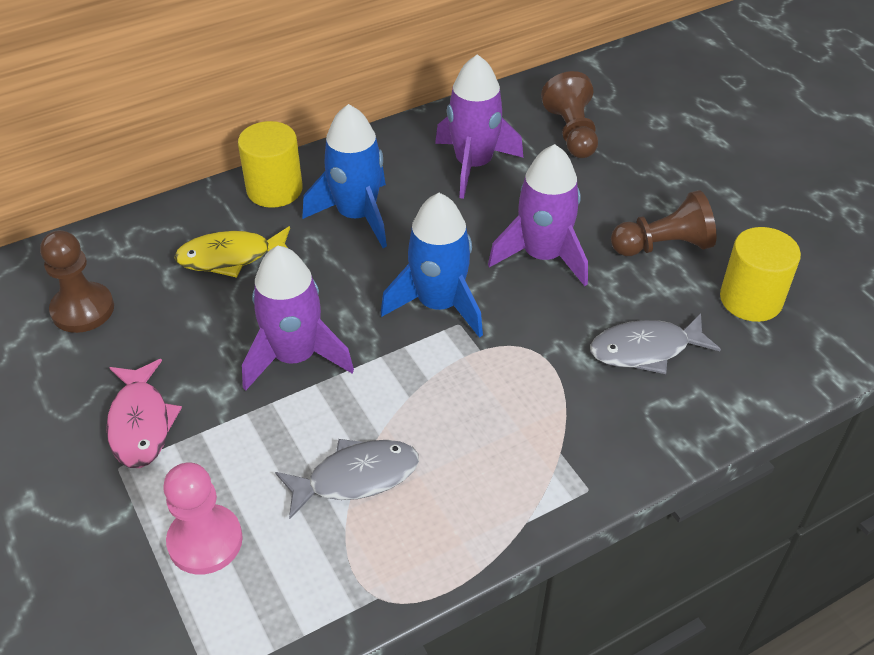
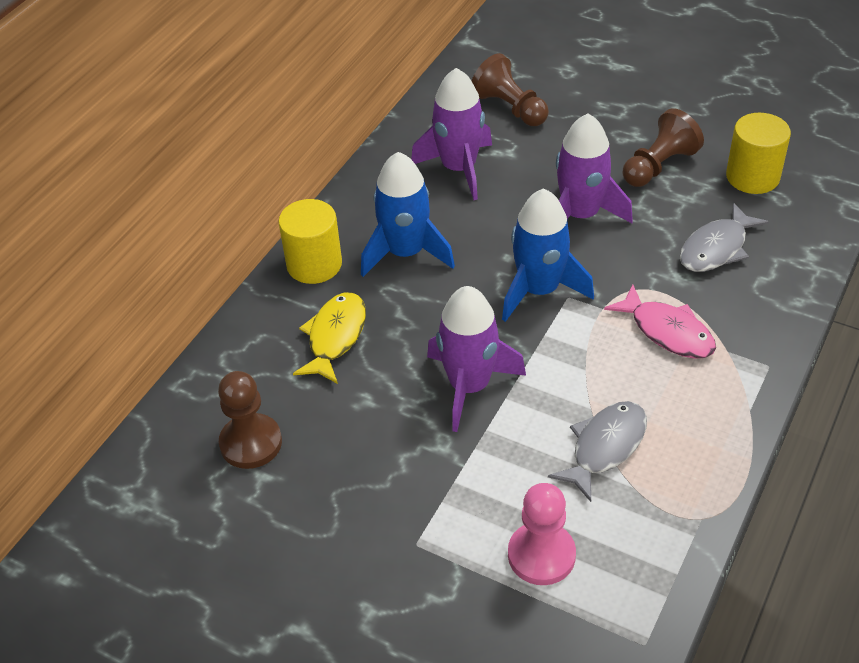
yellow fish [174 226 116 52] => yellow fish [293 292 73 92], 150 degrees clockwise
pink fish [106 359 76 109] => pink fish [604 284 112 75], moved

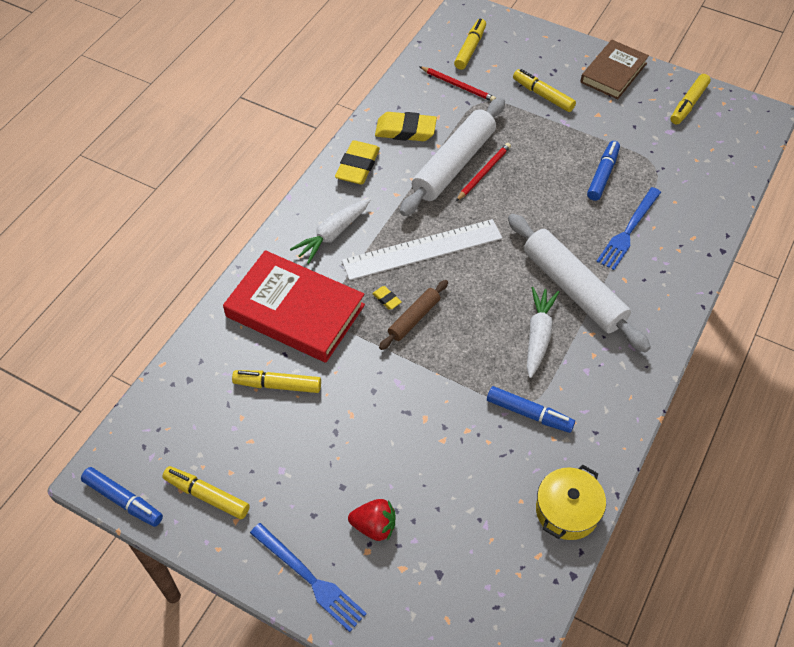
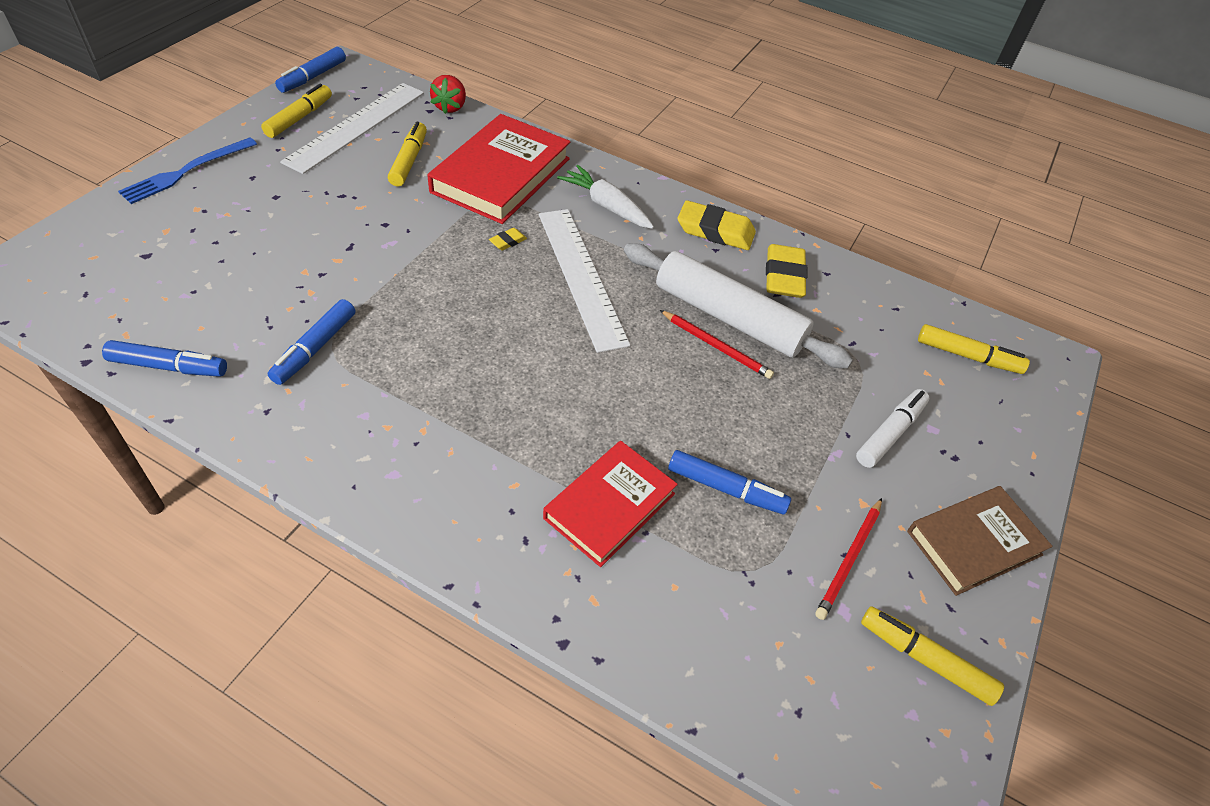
brown book [580 40 69 59] => brown book [907 486 145 110], 60 degrees counterclockwise
red pencil [419 66 77 35] => red pencil [815 498 67 122], moved
yellow marker [513 69 63 43] => white marker [856 389 73 79]
blue fork [596 187 65 83] => red book [543 441 135 126]
white rolling pin [508 214 143 139] => nothing
brown rolling pin [379 280 69 70] => nothing
white carrot [527 287 32 91] => nothing
yellow pot [536 465 70 75] => blue marker [102 340 125 37]
red strawberry [348 499 47 42] => red strawberry [430 75 36 39], moved
nothing => white ruler [280 83 144 91]

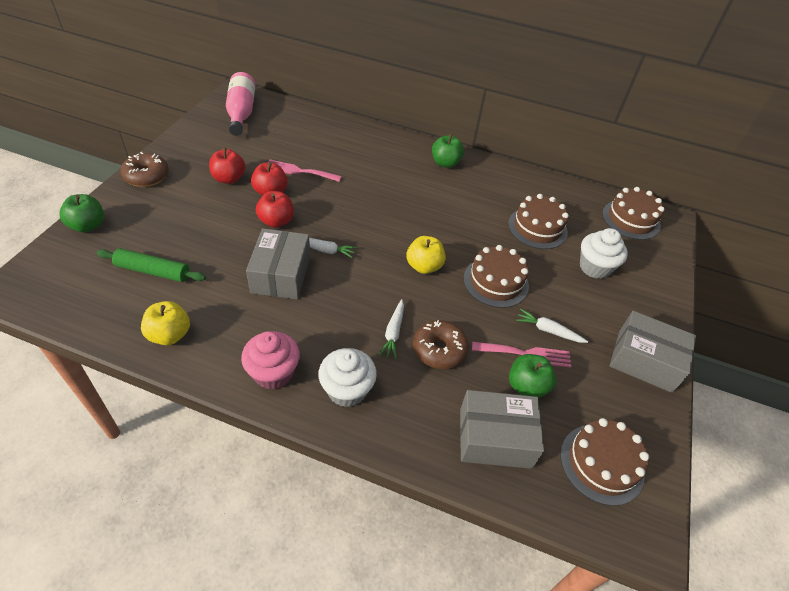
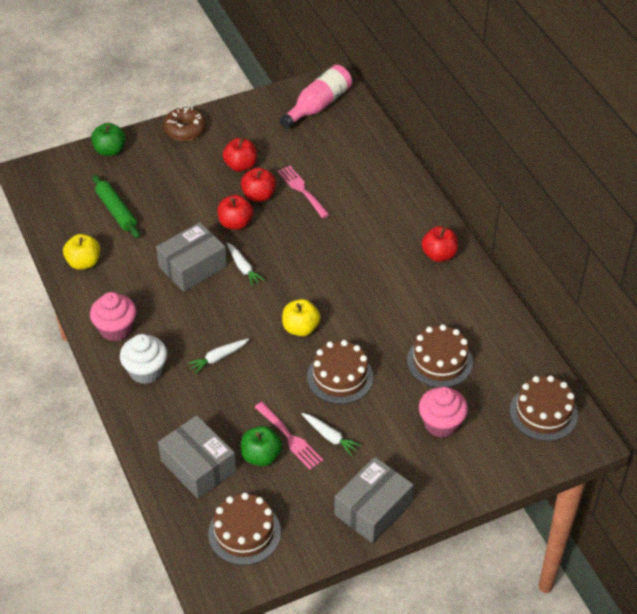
green apple [432 134 32 34] => red apple [421 226 37 36]
white cupcake [580 228 48 51] => pink cupcake [419 387 49 51]
white carrot [516 309 72 34] => white carrot [302 413 59 43], 150 degrees clockwise
grey box [610 311 86 82] => grey box [334 457 80 86], 60 degrees clockwise
brown donut [413 320 56 49] => nothing

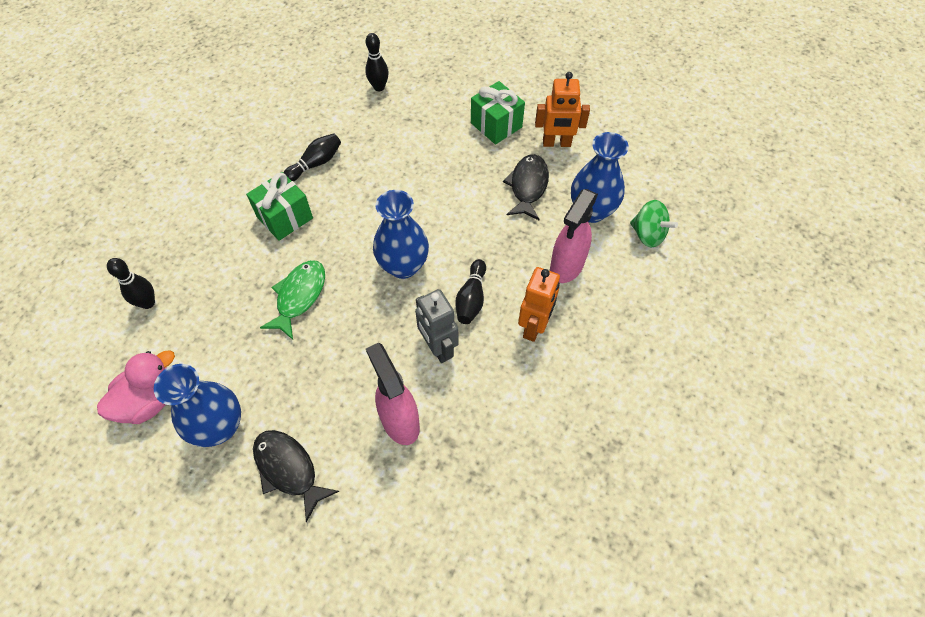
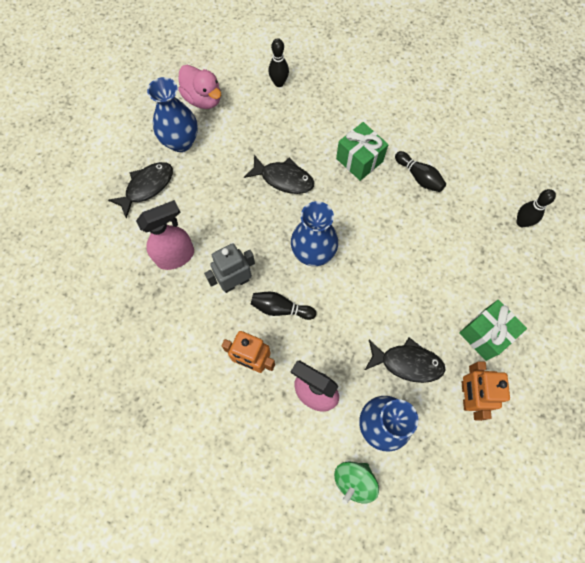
green fish [260 260 65 80] => black fish [244 155 70 39]

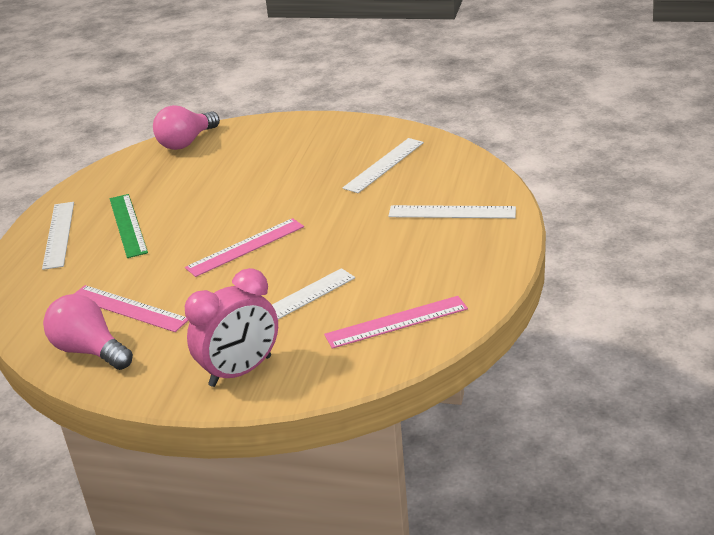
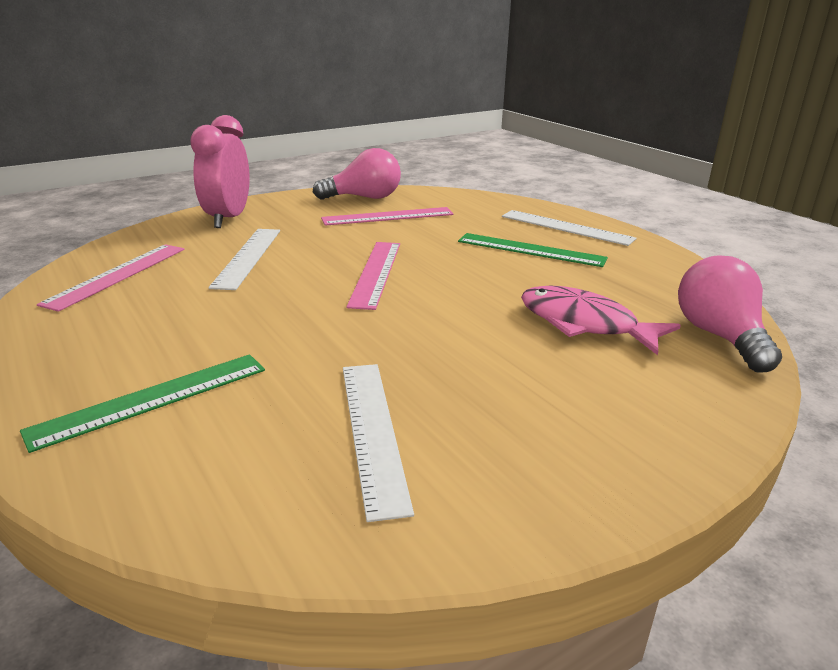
white ruler [388 205 128 13] => green ruler [20 354 245 99]
nothing => pink fish [521 286 160 69]

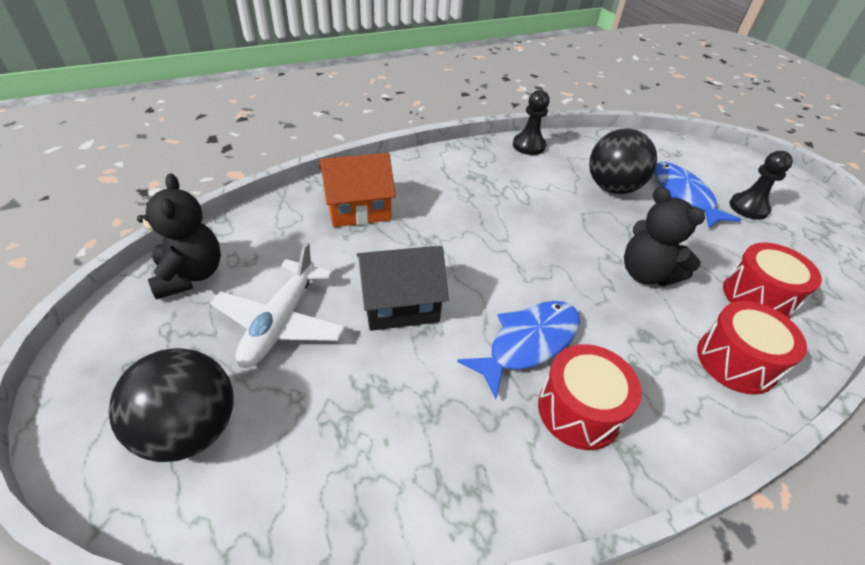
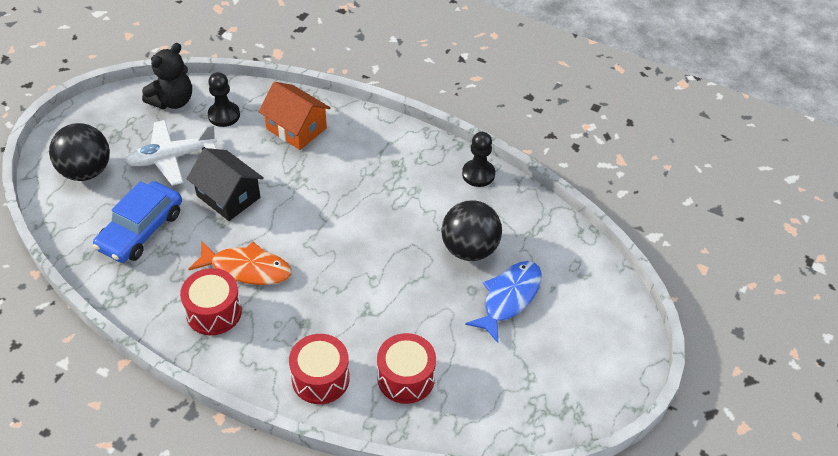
black pawn [729 151 64 69] => black pawn [208 72 32 55], moved
black teddy bear [624 187 81 99] => nothing
blue fish [457 301 123 98] => orange fish [188 241 104 44]
nothing => blue car [93 181 89 82]

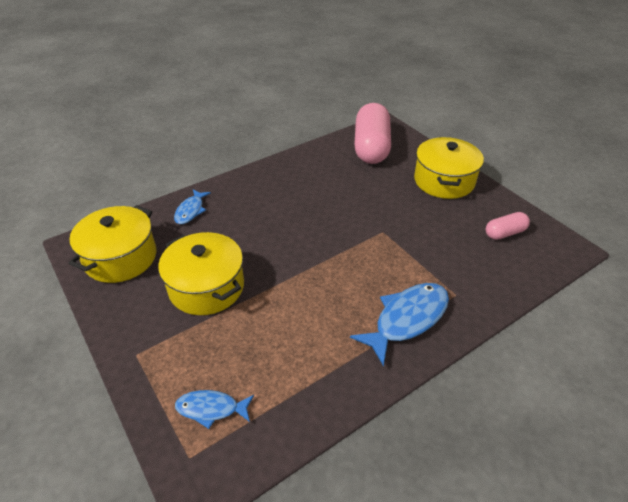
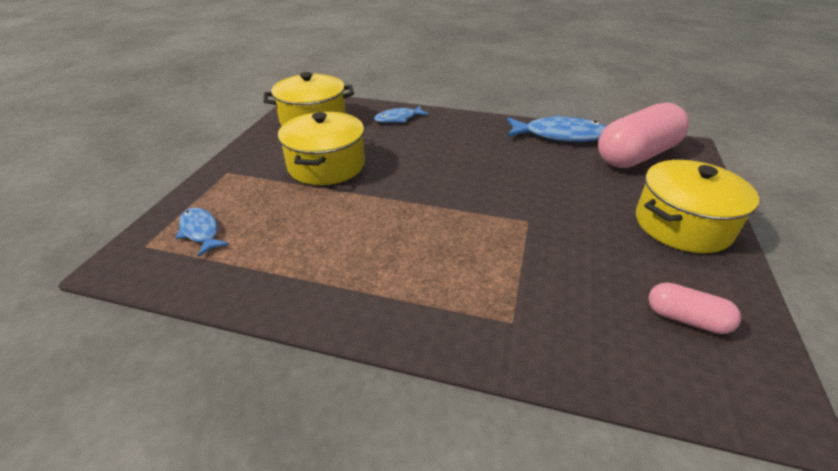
blue fish [350 283 99 83] => blue fish [507 115 100 27], moved

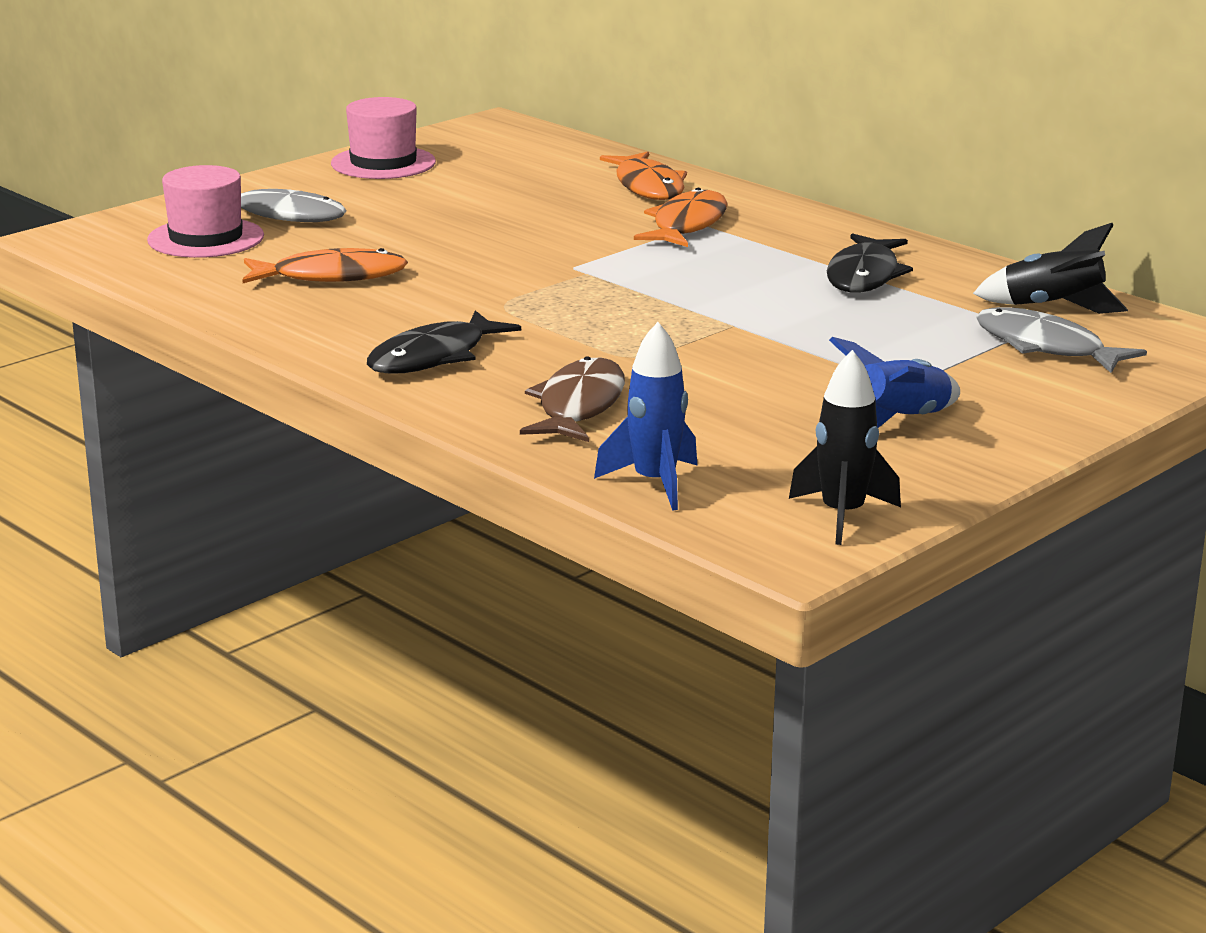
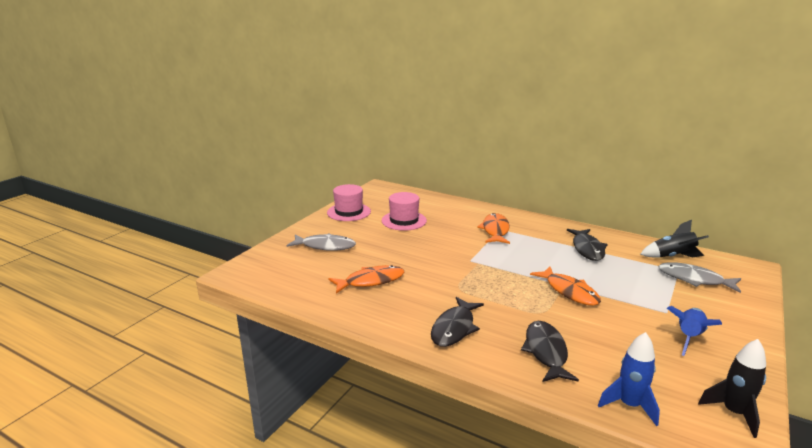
orange fish [600 152 87 48] => orange fish [530 266 71 40], moved
pink hat [147 165 117 93] => pink hat [382 192 45 39], moved
brown fish [520 356 105 86] => black fish [521 321 58 61]

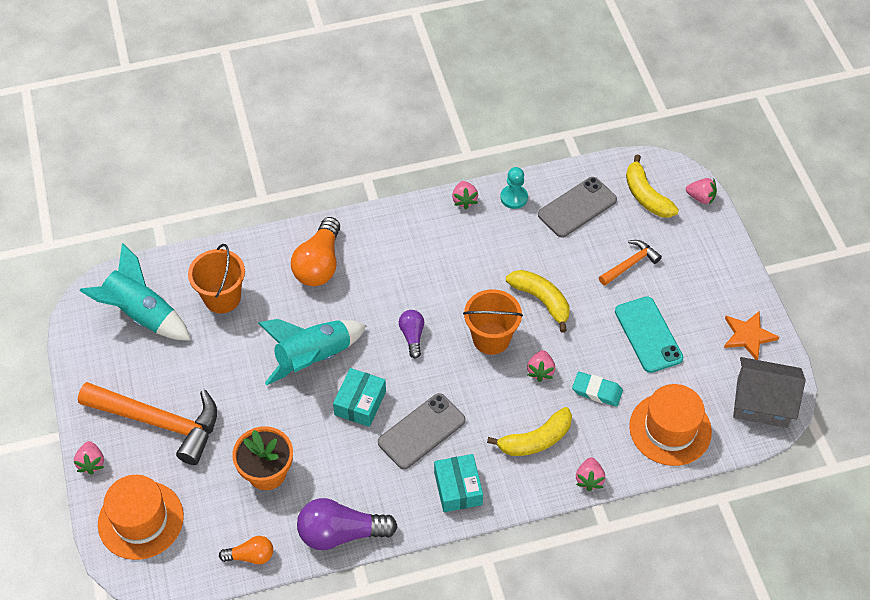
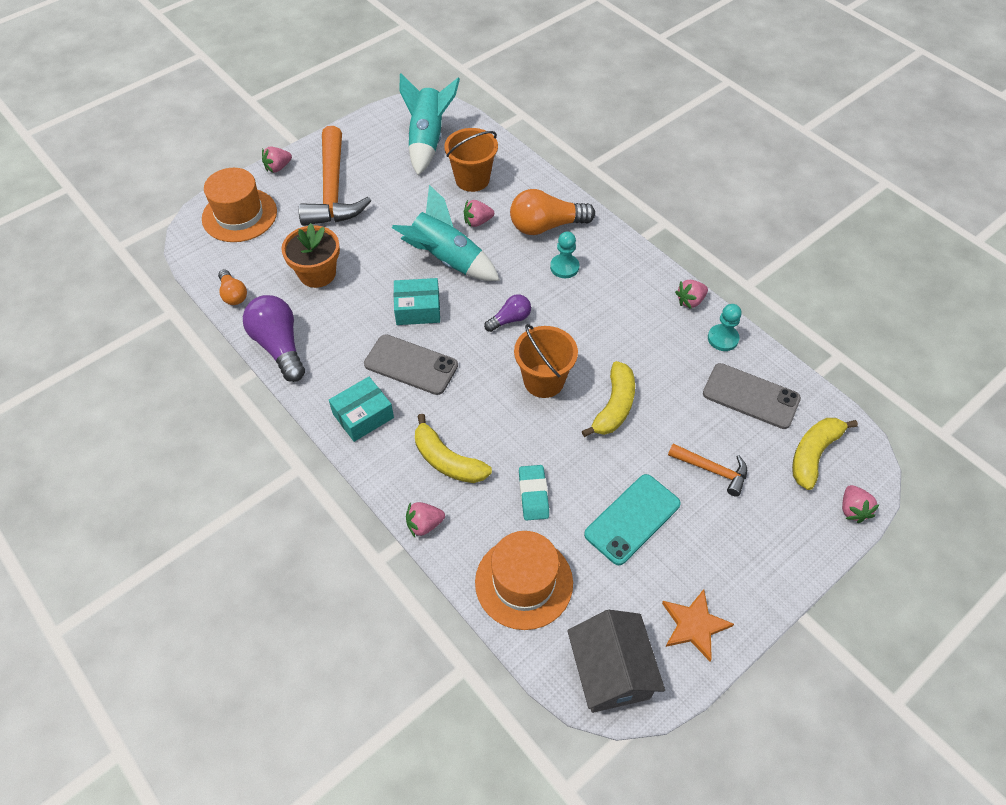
pink strawberry [527 350 28 32] => pink strawberry [464 200 30 27], moved
nothing => turquoise pawn [550 231 29 47]

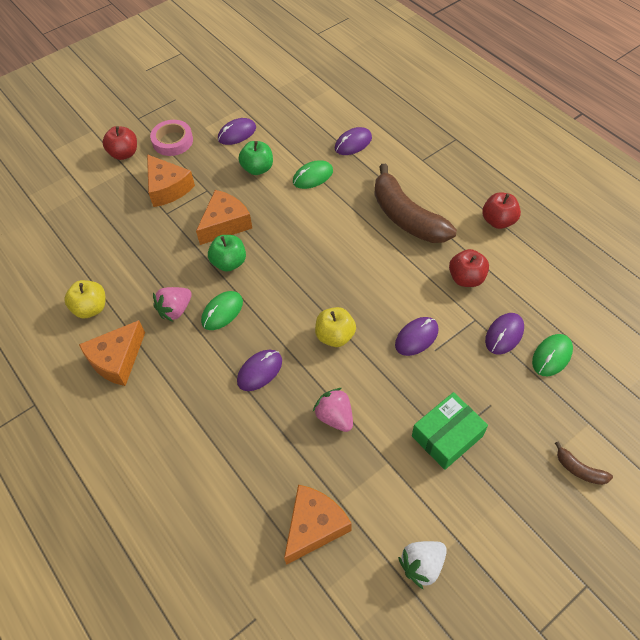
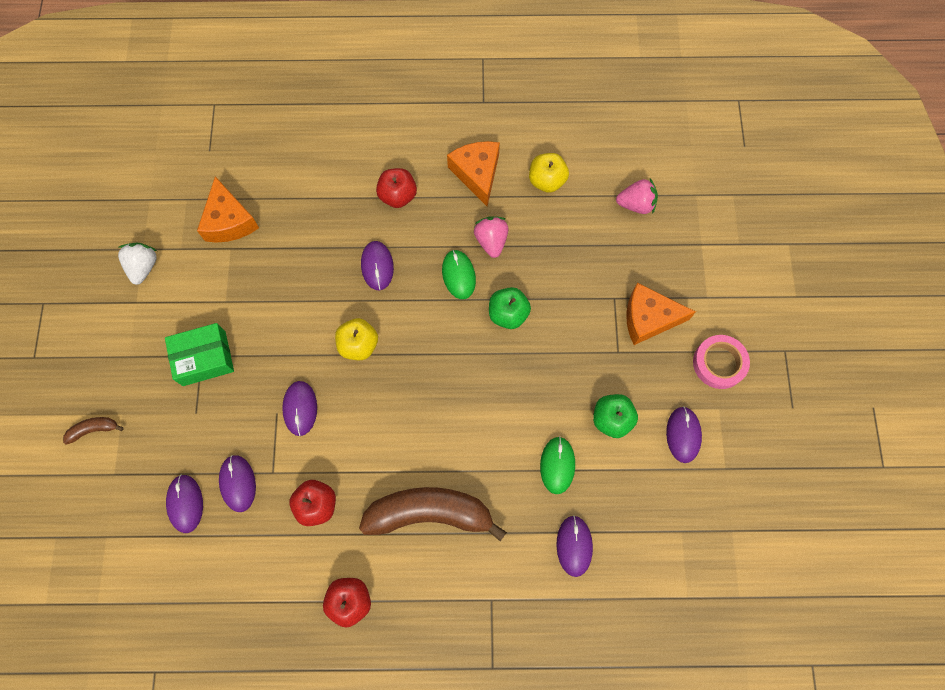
red apple [103 126 34 34] => red apple [376 168 41 40], moved
orange cheese [196 190 56 55] => nothing
green mouse [532 334 41 42] => purple mouse [166 474 37 59]
pink strawberry [313 388 40 44] => pink strawberry [616 178 42 36], moved
green box [412 392 76 78] => green box [165 323 69 63], 75 degrees clockwise

